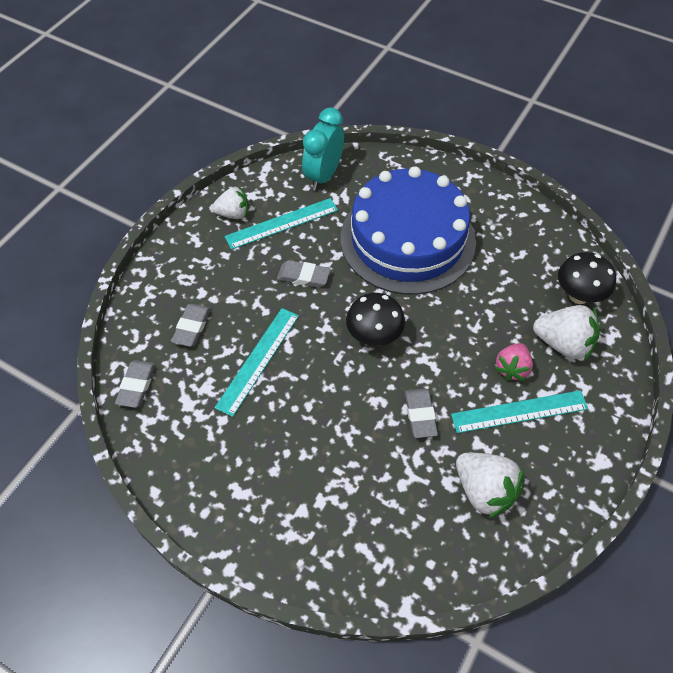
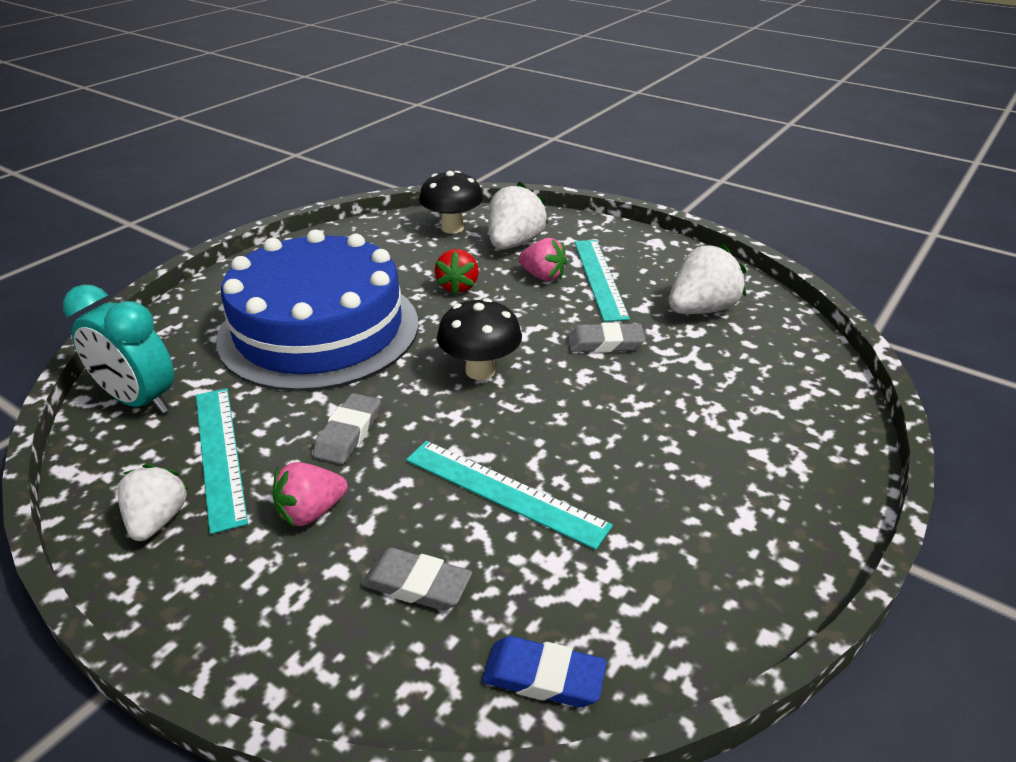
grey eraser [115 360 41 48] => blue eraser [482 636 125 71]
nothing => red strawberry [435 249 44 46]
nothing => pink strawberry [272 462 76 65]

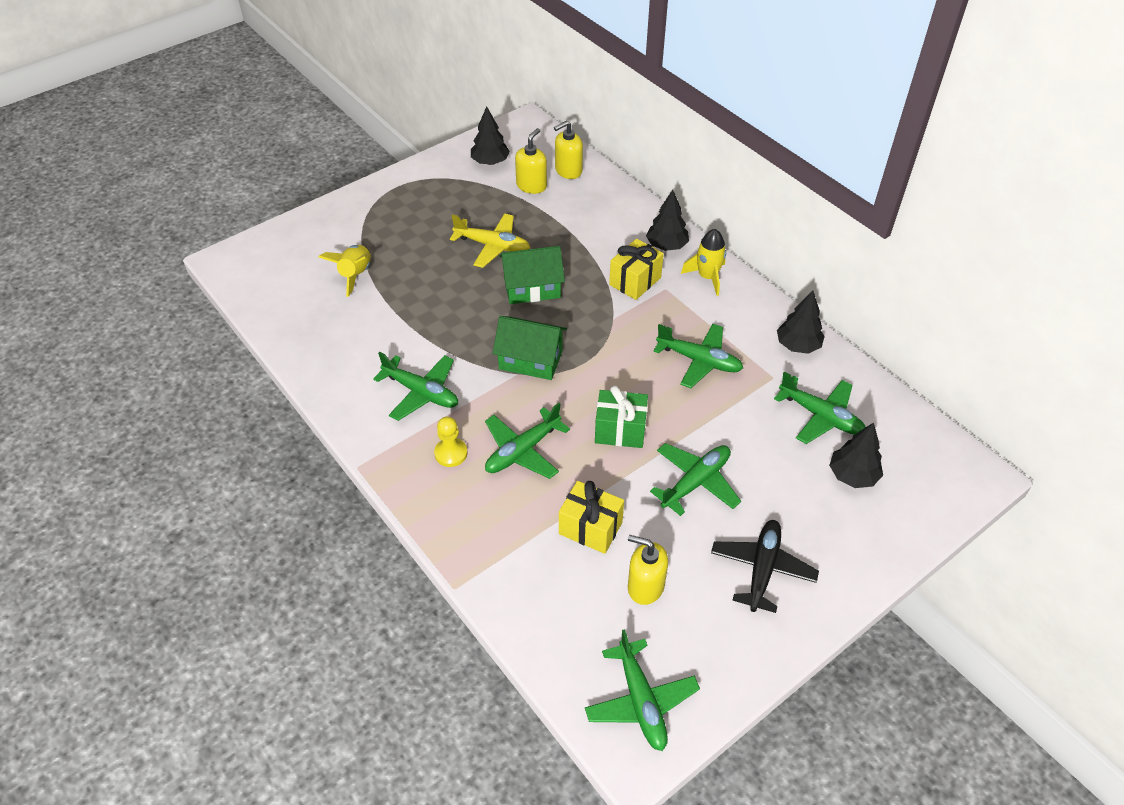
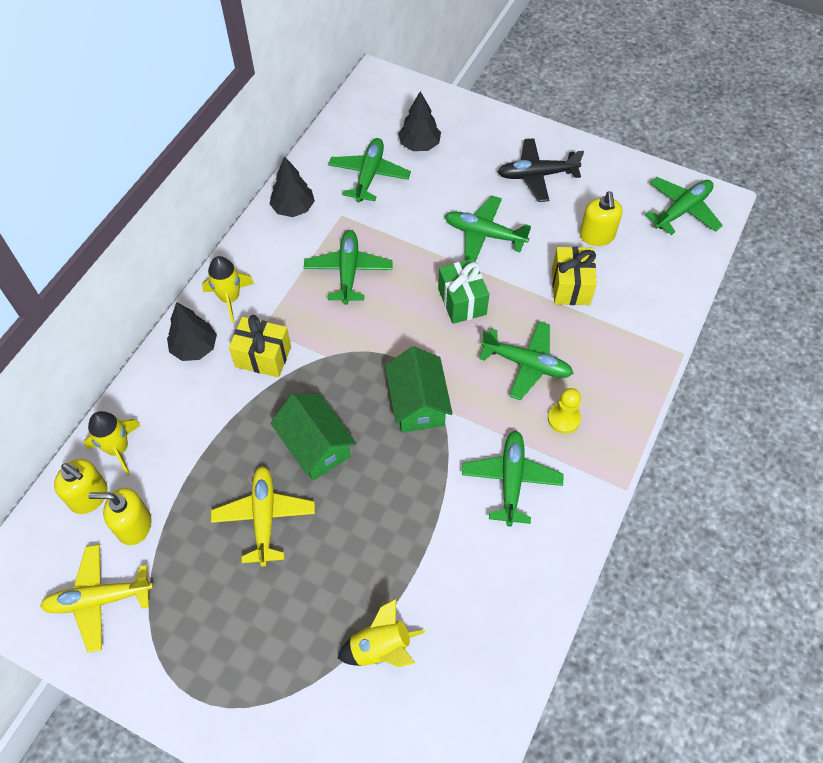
black tree [471 106 39 59] => yellow plane [40 544 113 109]
nothing => yellow rocket [84 411 57 64]

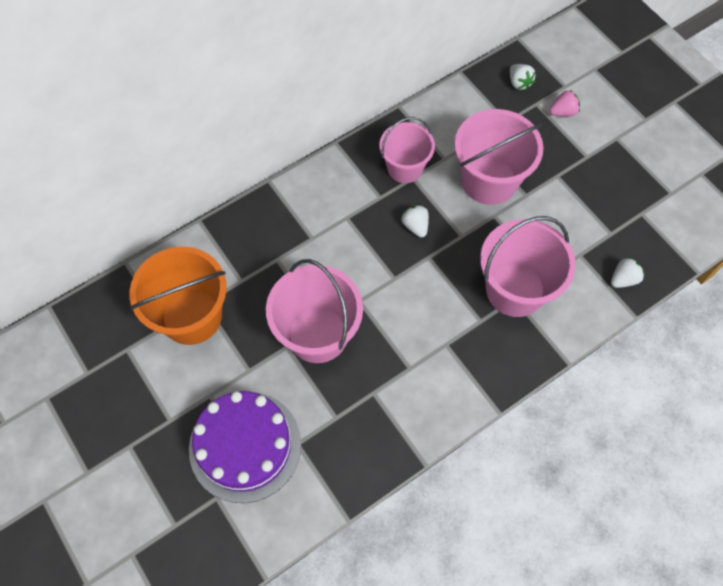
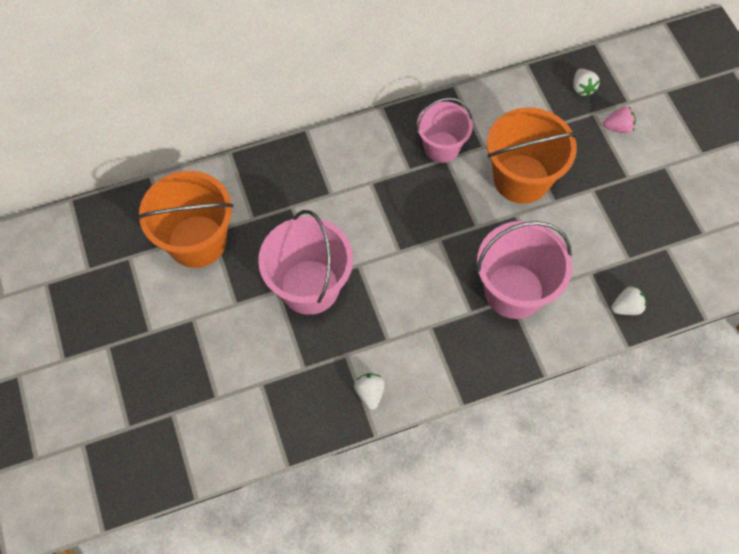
pink bucket [455 109 88 96] => orange bucket [487 107 91 97]
white strawberry [402 205 27 33] => white strawberry [354 373 31 37], moved
purple cake [189 391 112 112] => nothing

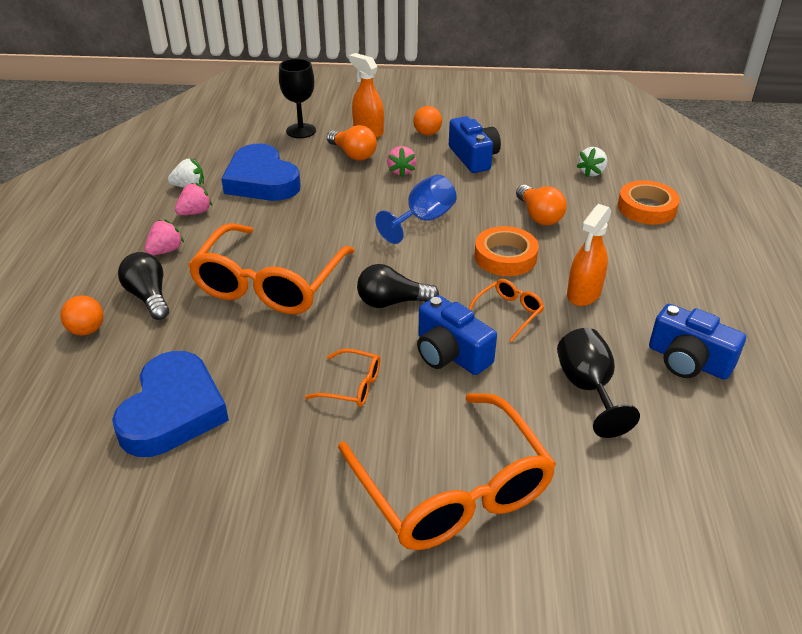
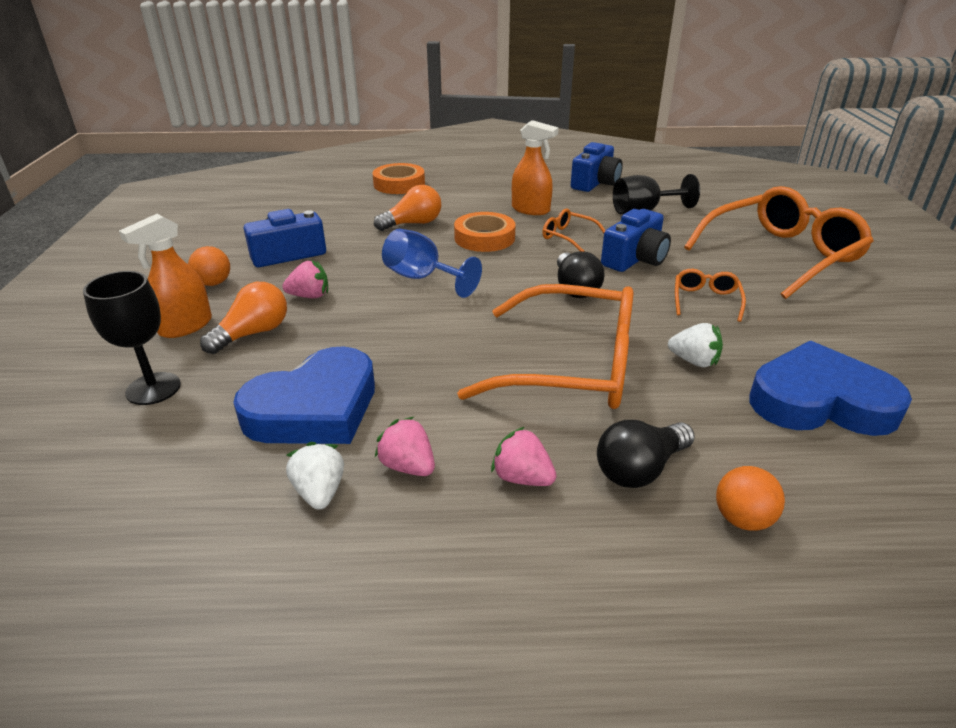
white strawberry [576 147 32 30] => white strawberry [668 323 55 44], moved

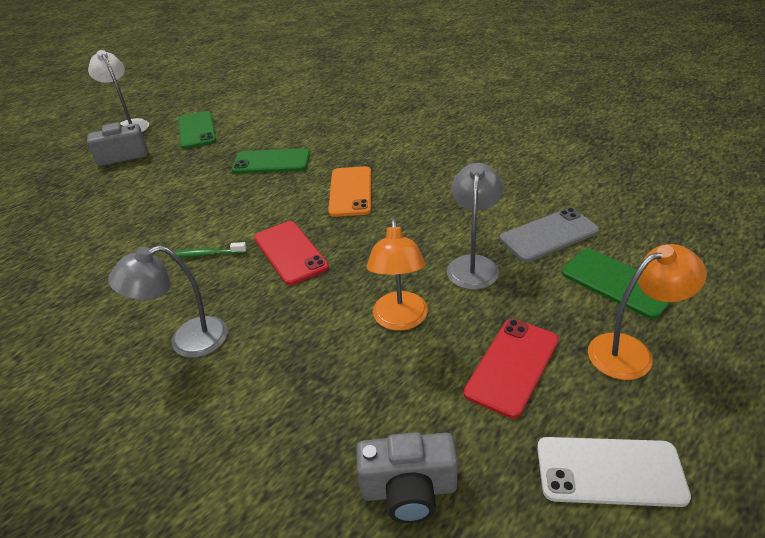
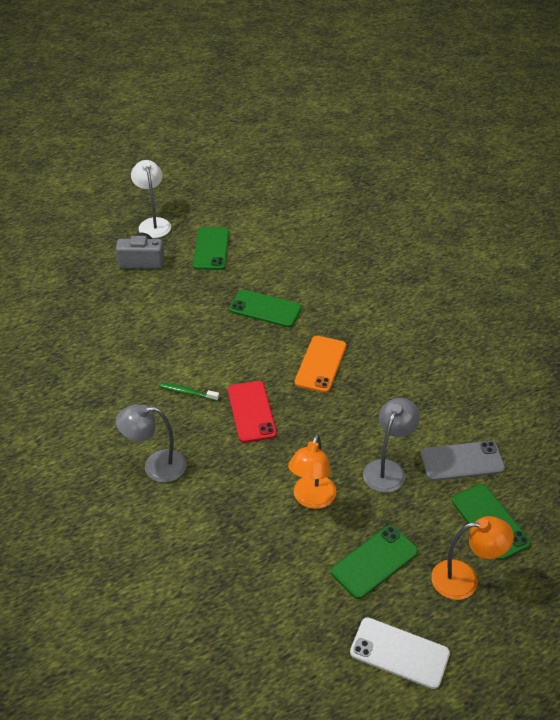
red phone [464 319 95 100] => green phone [331 525 87 74]
grey camera [356 432 102 91] => nothing

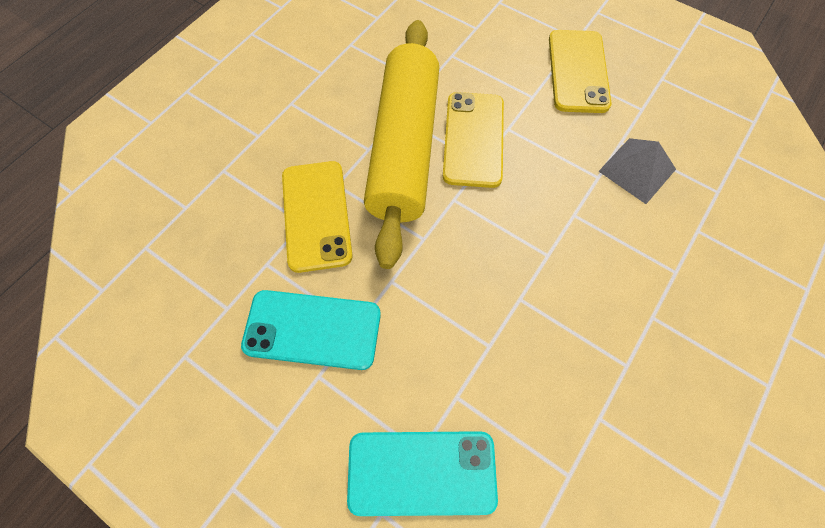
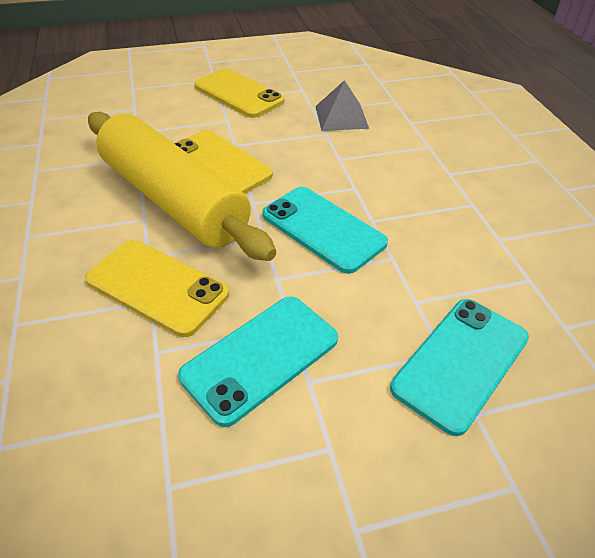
nothing => turquoise phone [262 187 126 87]

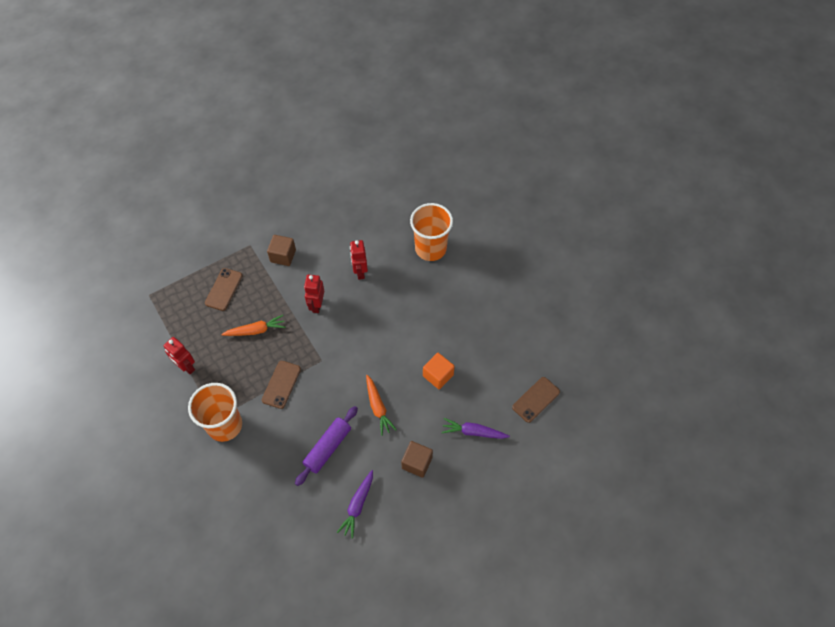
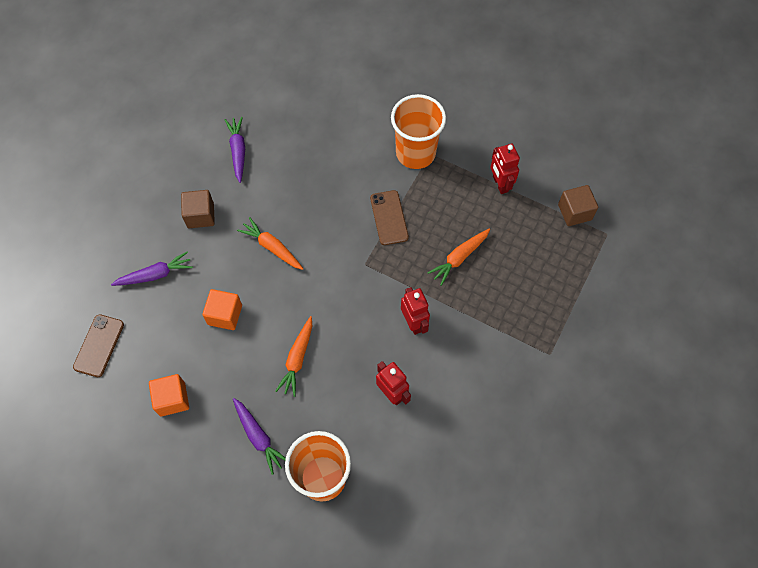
brown cube [267 235 29 31] => brown cube [558 185 40 41], moved
brown phone [205 268 38 43] => nothing
red robot [163 337 32 37] => red robot [490 144 30 50], 120 degrees counterclockwise
purple rolling pin [295 406 63 80] => nothing
nothing => orange carrot [276 316 36 81]
nothing => orange cube [149 374 40 42]
nothing => purple carrot [233 398 53 77]

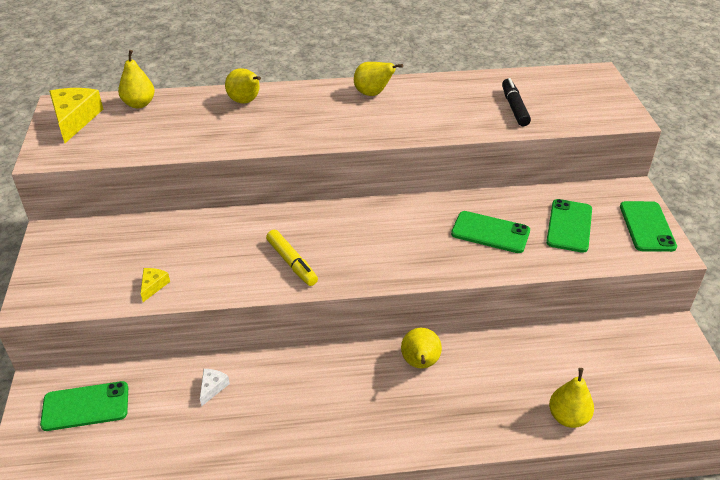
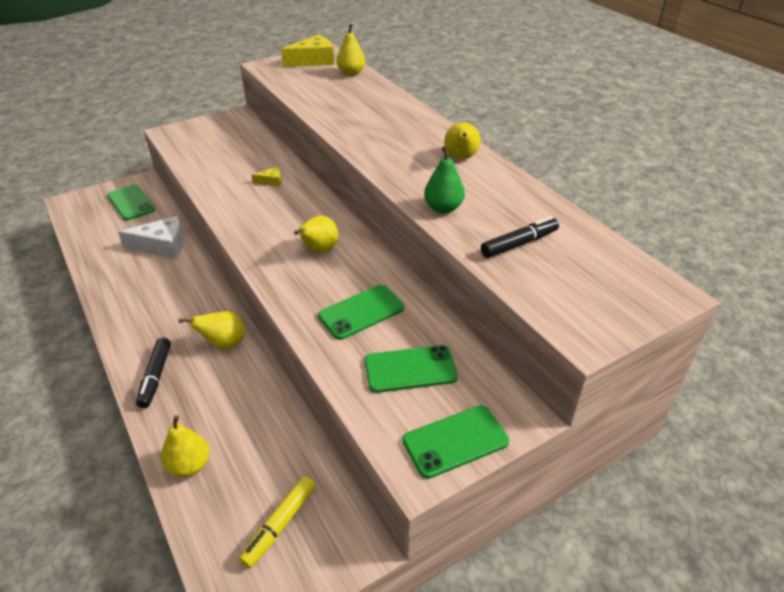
yellow pear [225 68 36 36] => yellow pear [294 216 44 37], moved
green phone [451 211 79 42] => green phone [318 285 86 55], 60 degrees clockwise
yellow marker [266 230 52 56] => yellow marker [239 476 76 92], moved
yellow cheese [141 268 29 34] => yellow cheese [252 167 29 19], moved
white cheese [200 369 30 38] => white cheese [118 216 66 42], x2.07
nothing => green pear [424 146 41 68]
nothing => black marker [136 338 35 70]

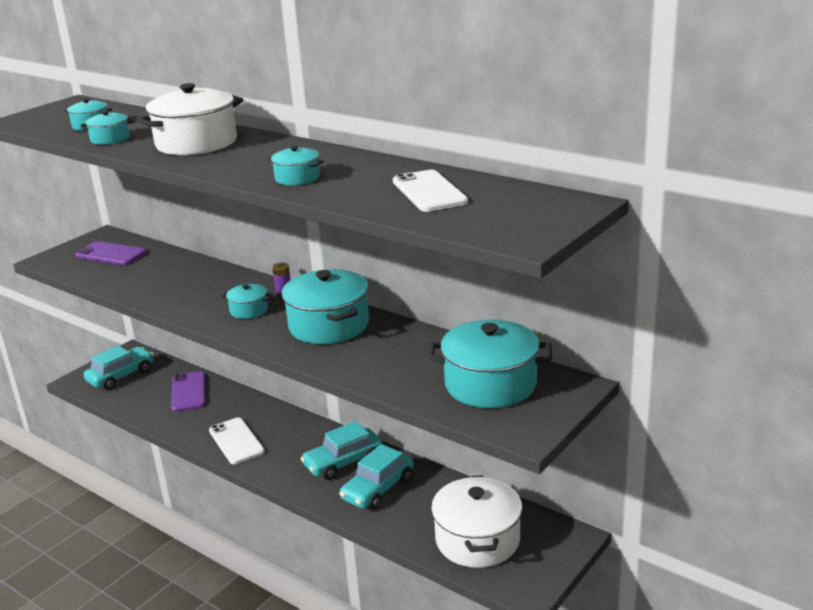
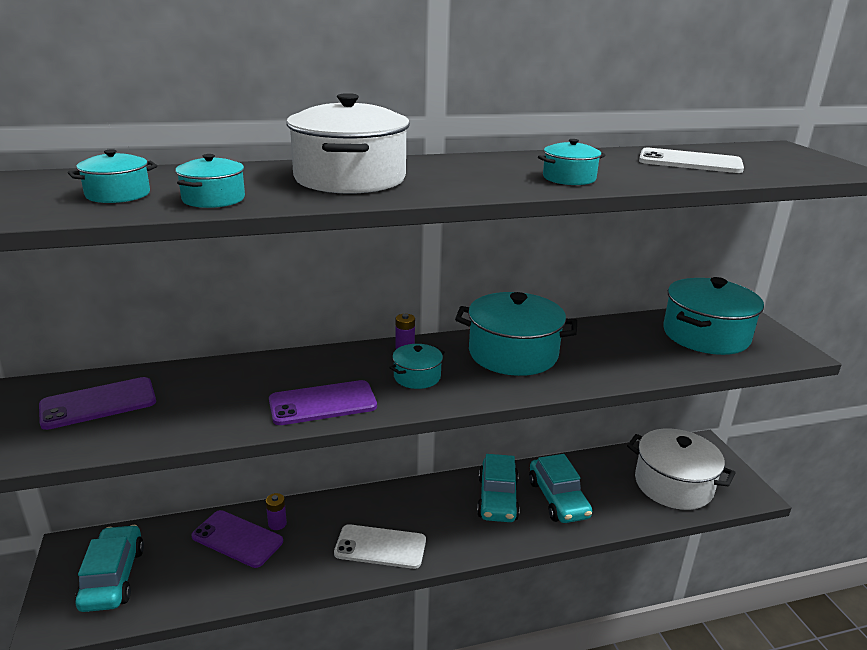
nothing => purple phone [269 380 108 45]
nothing => purple battery [266 493 21 37]

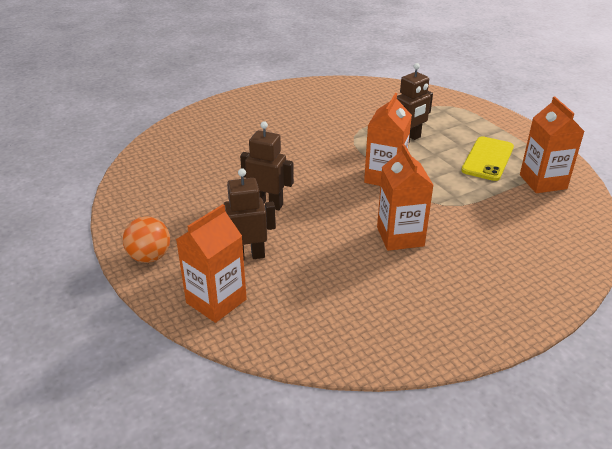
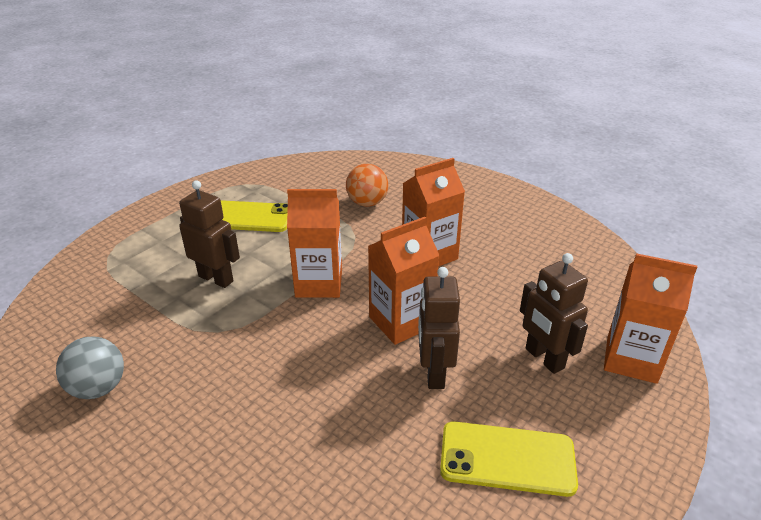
orange carton [520 97 65 96] => orange carton [368 217 72 128], moved
orange ball [123 217 47 46] => orange ball [346 164 42 43], moved
nothing => grey ball [56 336 68 63]
nothing => yellow phone [440 421 138 76]

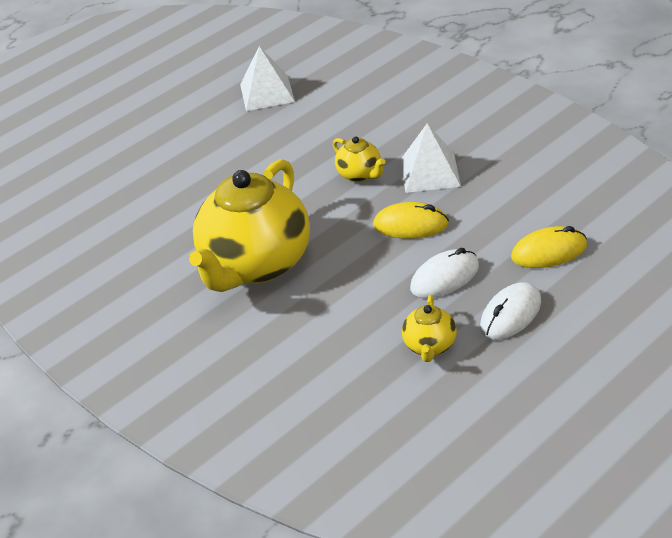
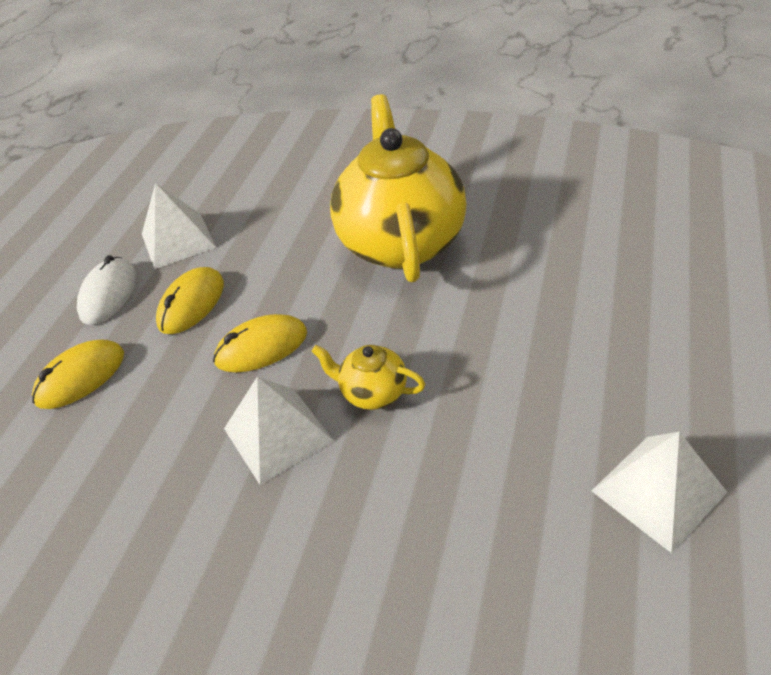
white mouse [410 248 69 50] => yellow mouse [156 267 68 67]
yellow teapot [402 295 55 67] => white pyramid [142 183 74 86]

